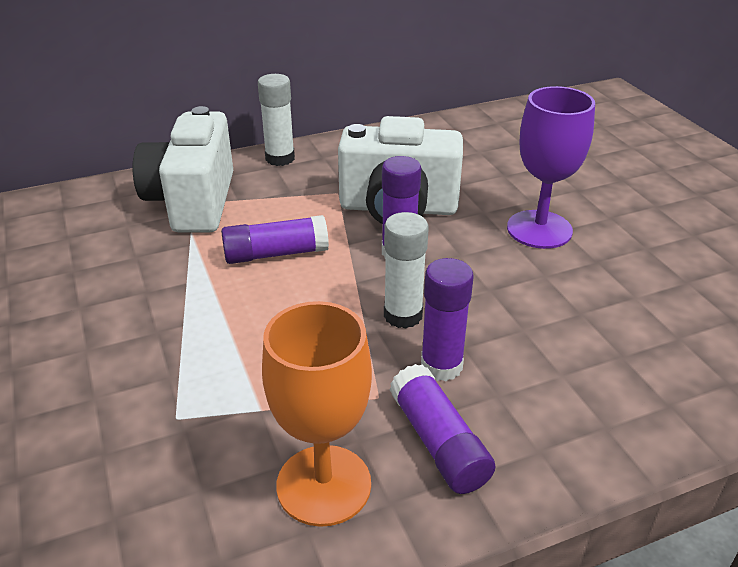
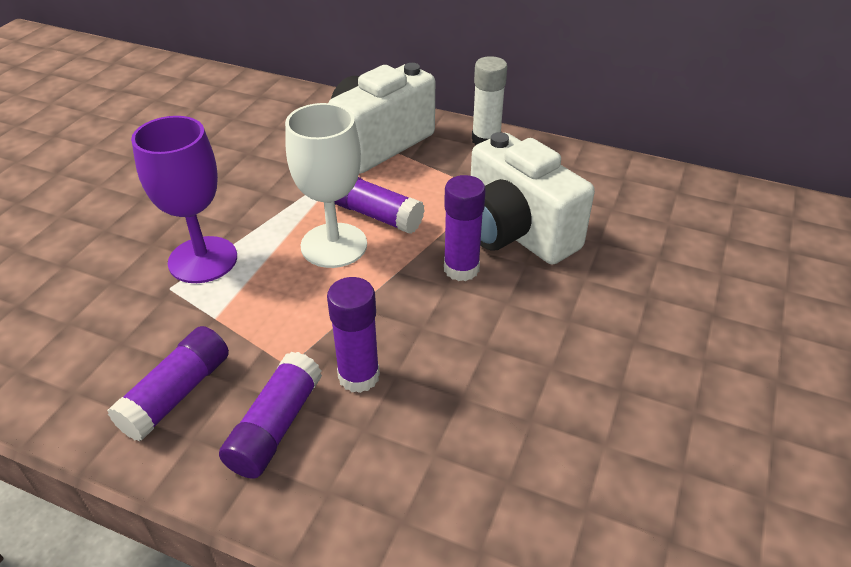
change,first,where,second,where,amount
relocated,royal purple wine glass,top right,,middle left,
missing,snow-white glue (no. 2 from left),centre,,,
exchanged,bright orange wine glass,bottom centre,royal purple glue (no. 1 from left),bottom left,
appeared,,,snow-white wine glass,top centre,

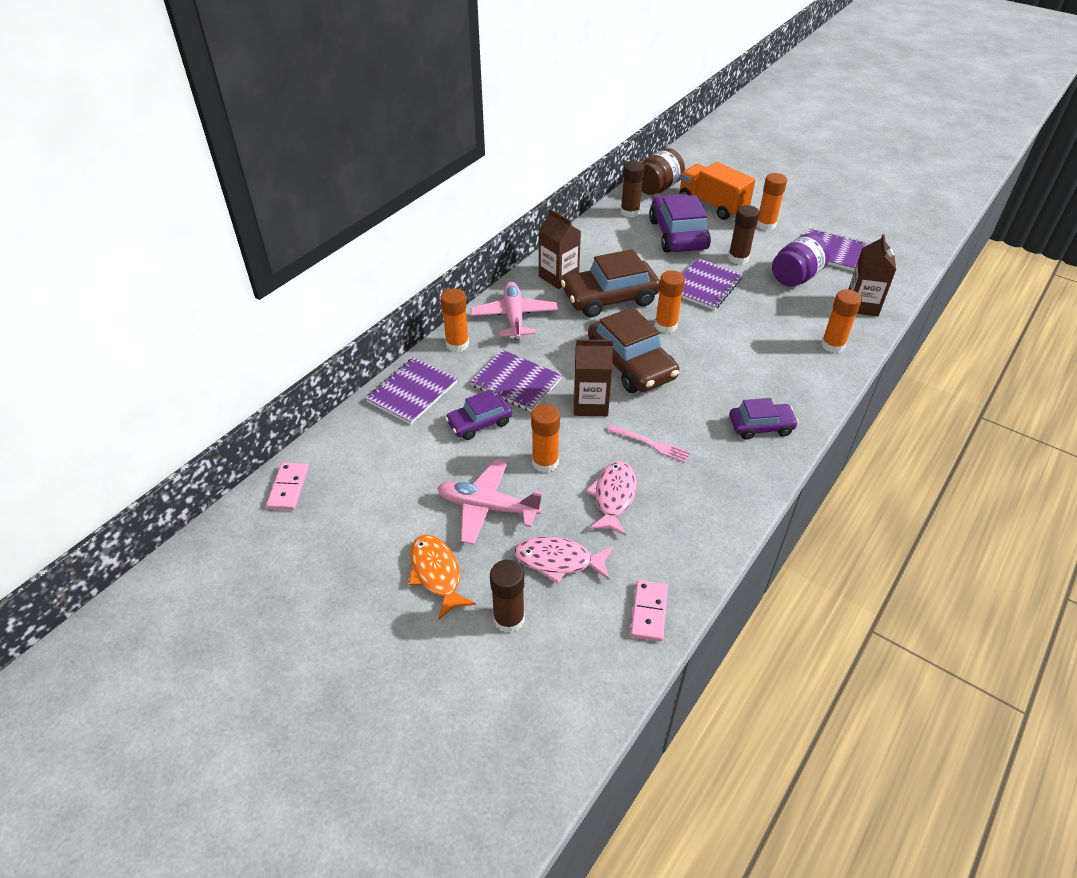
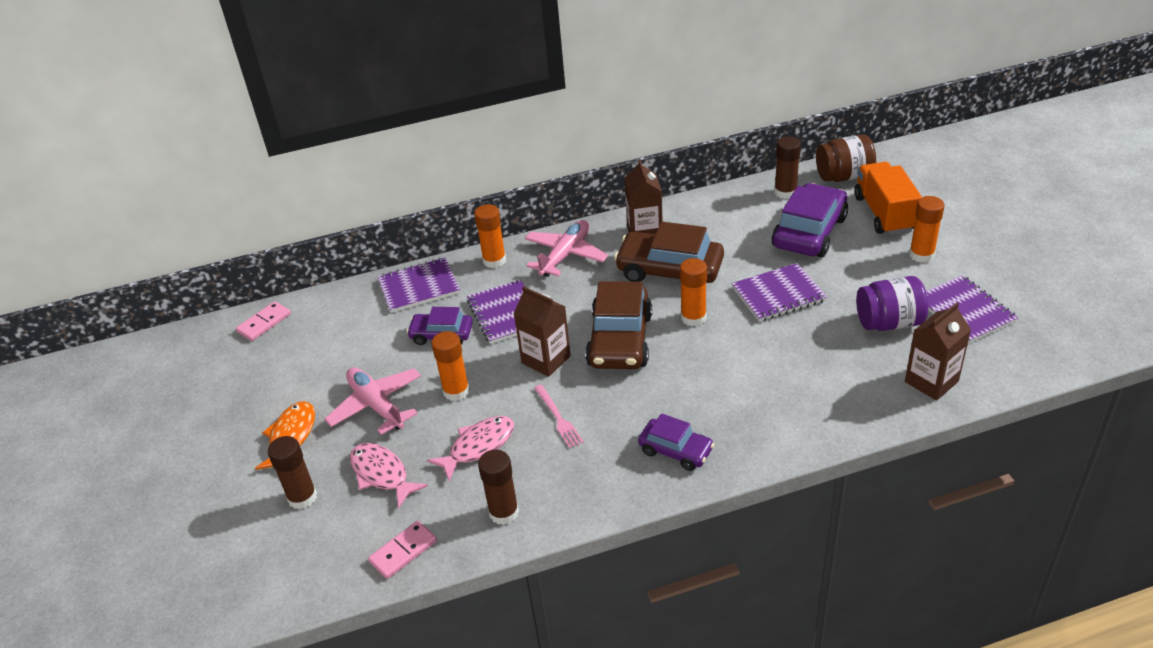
change,first,where,second,where,amount
relocated,russet glue (no. 3 from left in the first image),top right,russet glue (no. 2 from left),bottom centre,
missing,bright orange glue (no. 5 from left),middle right,,,

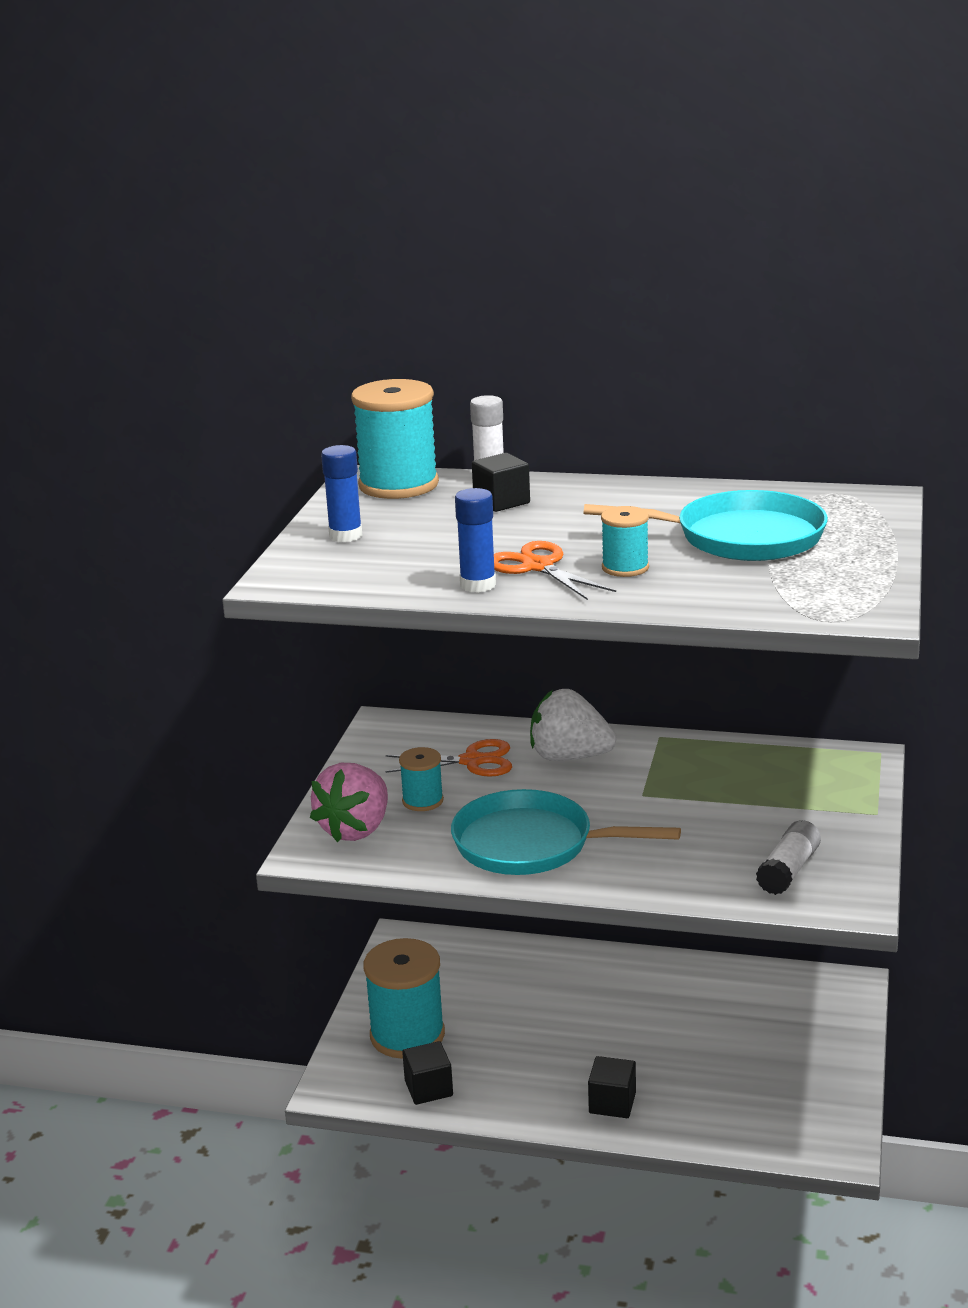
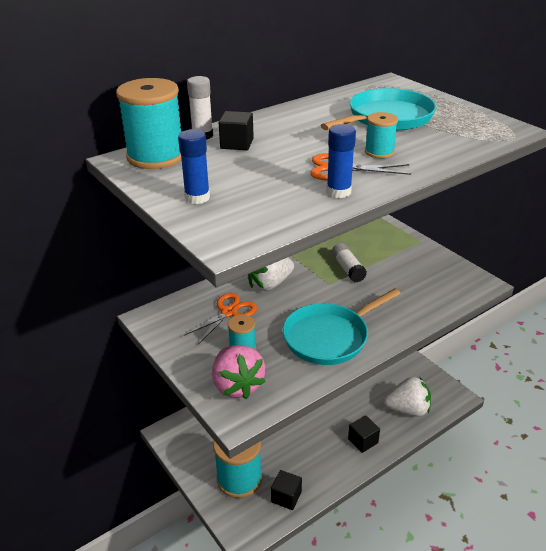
change,first,where,second,where,amount
relocated,snow-white glue (no. 2 from left),middle right,,centre,
appeared,,,snow-white toy strawberry (no. 2 from left),bottom right,

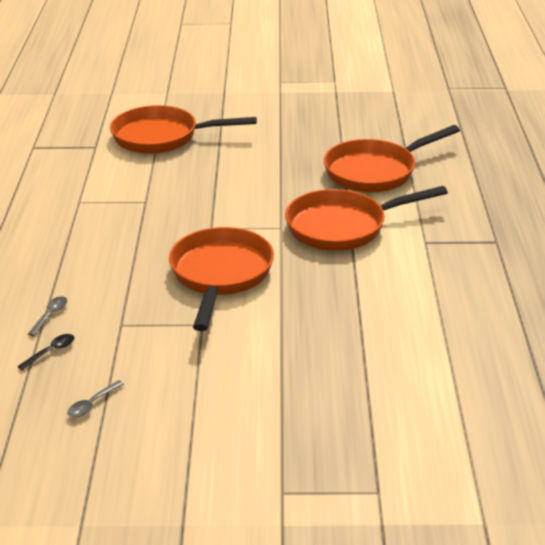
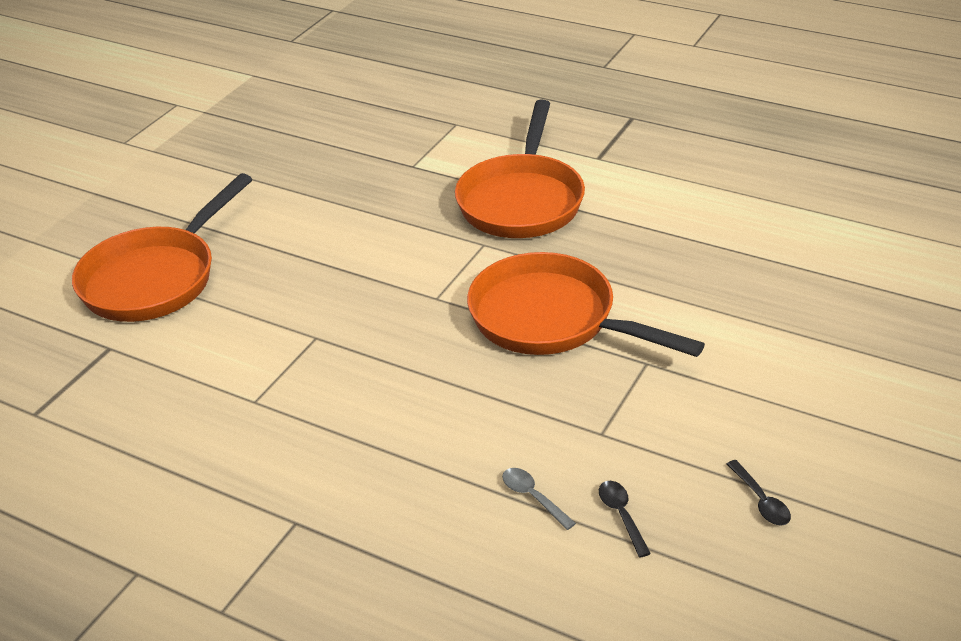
change,first,where,second,where,amount
missing,bright orange skillet (no. 4 from left),top right,,,
colour,ash-grey spoon (no. 2 from left),bottom left,black spoon (no. 2 from left),bottom right,

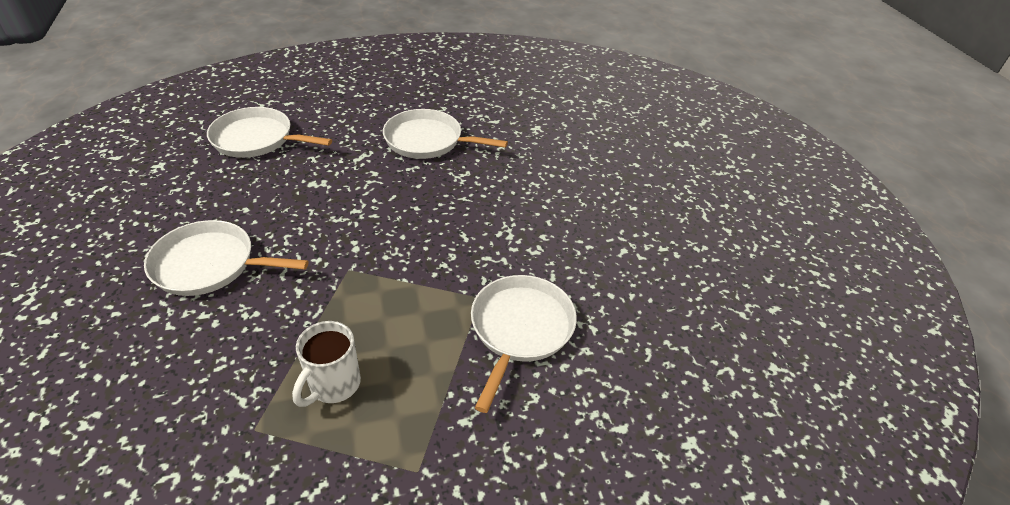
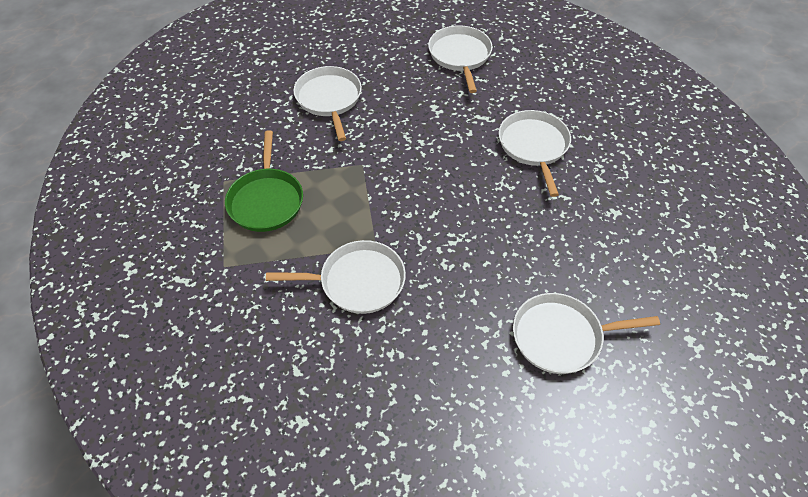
change,first,where,second,where,amount
exchanged,snow-white tea mug,bottom left,leaf-green skillet,middle left,
appeared,,,snow-white skillet (no. 5 from left),bottom right,

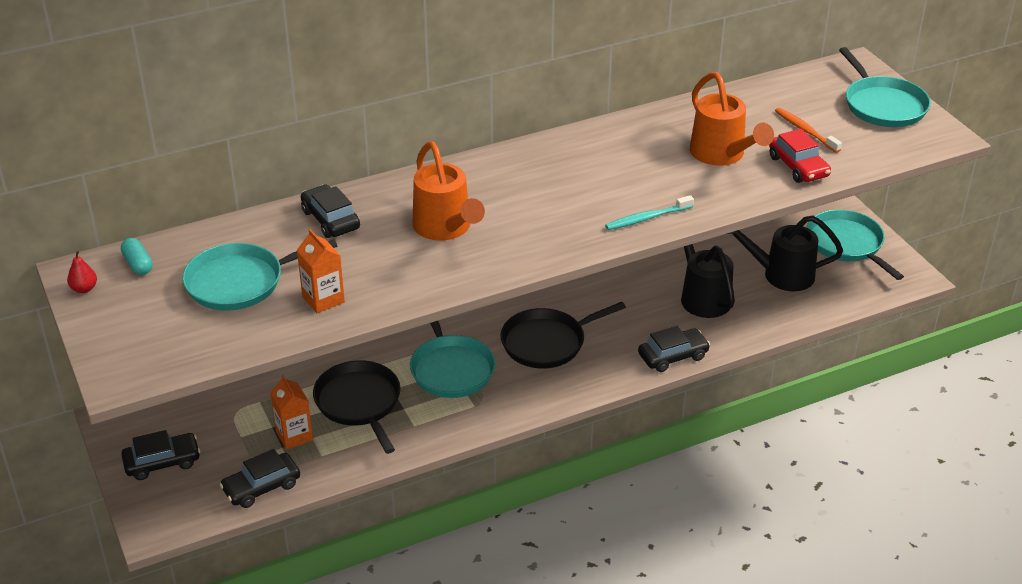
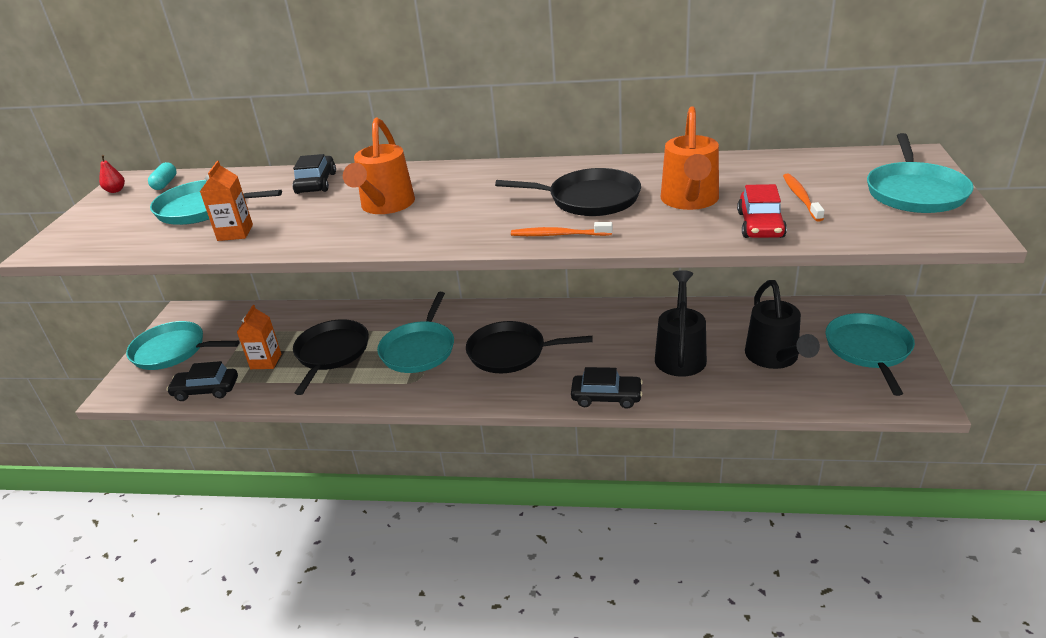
change,first,where,second,where,amount
colour,turquoise dental brush,centre,bright orange dental brush (no. 1 from left),centre,
spun,black sprinkling can (no. 2 from left),middle right,,middle right,135 degrees counterclockwise
exchanged,black car (no. 1 from left),bottom left,turquoise skillet (no. 1 from left),middle left,
appeared,,,black skillet (no. 3 from left),top centre,

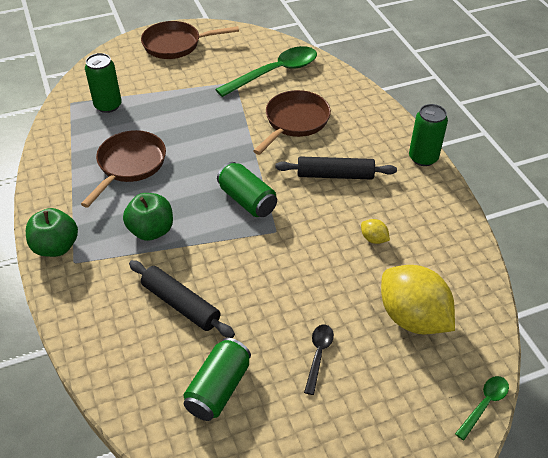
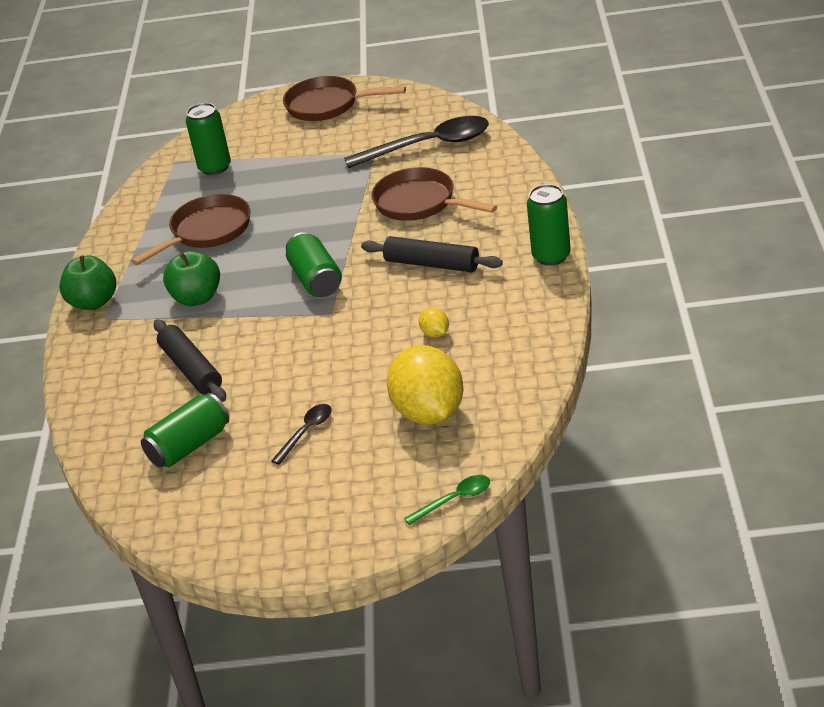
change,first,where,second,where,amount
colour,leaf-green spoon (no. 1 from left),top centre,black spoon (no. 2 from left),top centre,
spun,russet skillet (no. 3 from left),top centre,,top centre,105 degrees counterclockwise

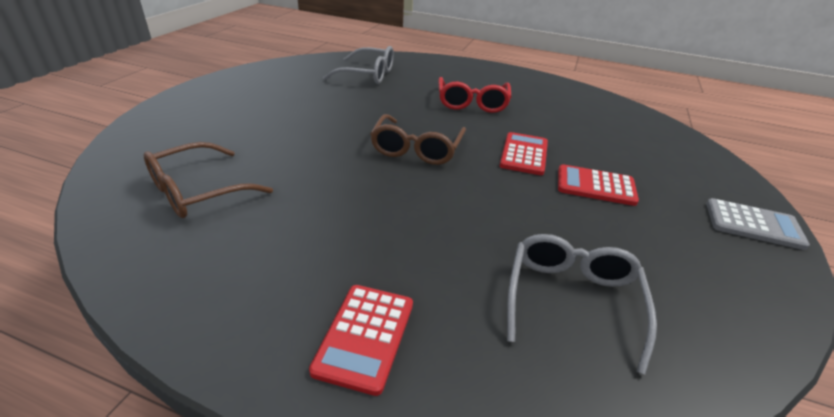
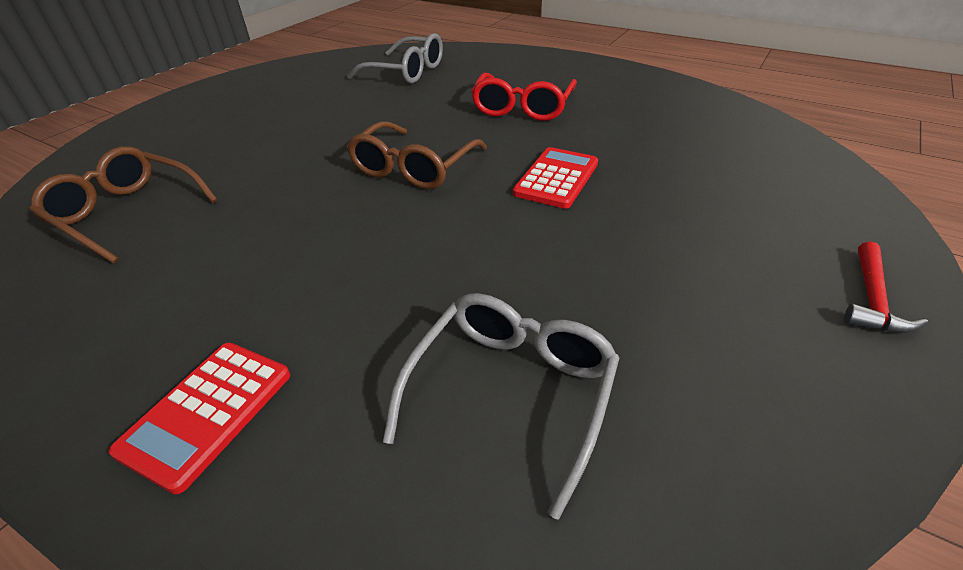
change,first,where,second,where,amount
spun,russet eyeglasses (no. 1 from left),middle left,,middle left,60 degrees clockwise
missing,scarlet calculator (no. 3 from left),middle right,,,
exchanged,ash-grey calculator,middle right,scarlet claw hammer,middle right,

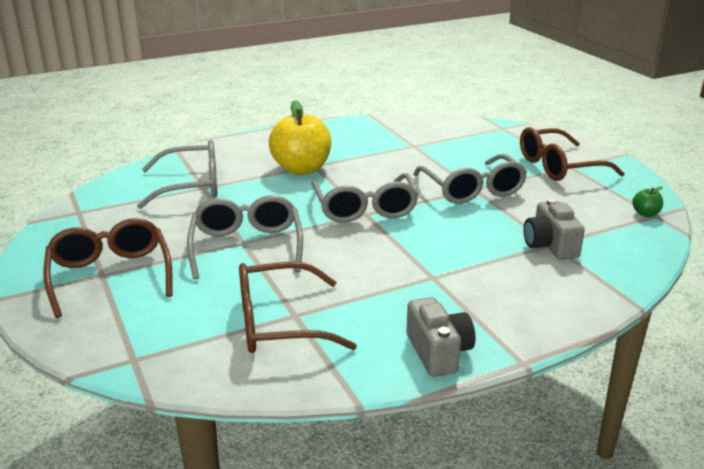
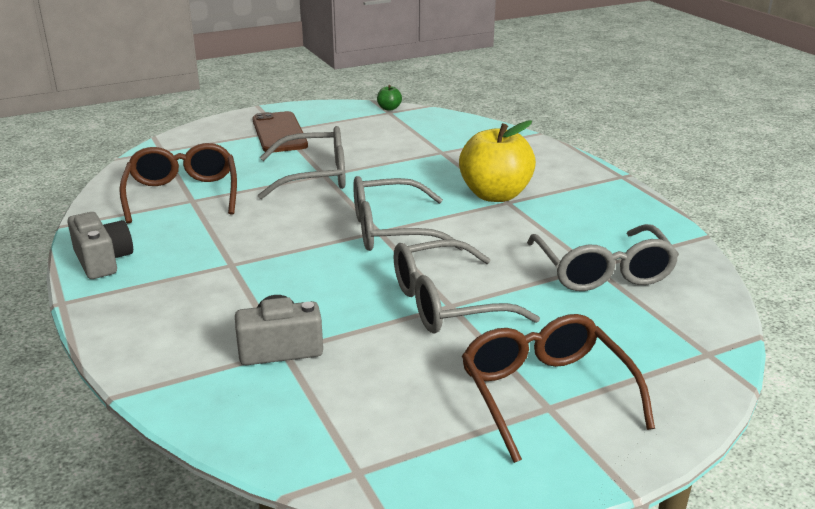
change,first,where,second,where,amount
relocated,ash-grey eyeglasses (no. 1 from left in the first image),middle left,ash-grey eyeglasses (no. 4 from left),middle right,
relocated,leaf-green apple fruit,middle right,,top centre,
exchanged,russet eyeglasses (no. 1 from left),middle left,russet smartphone,top centre,
spun,ash-grey camera (no. 1 from left),bottom centre,,middle left,105 degrees counterclockwise

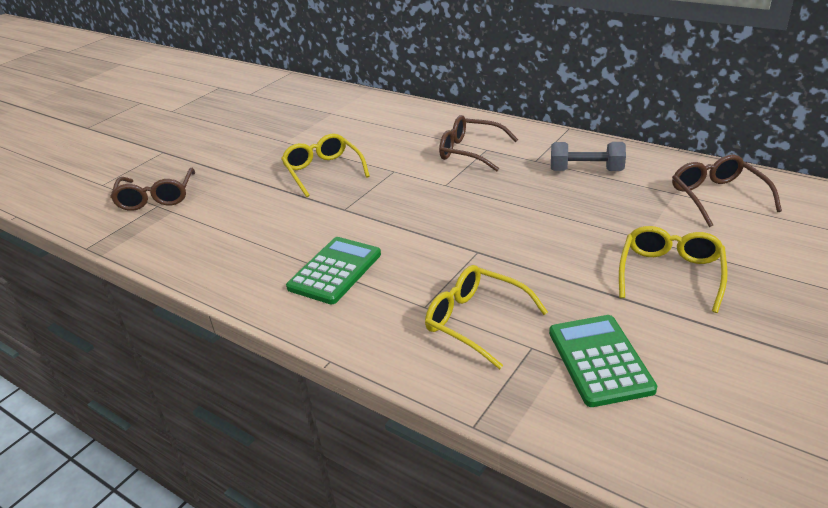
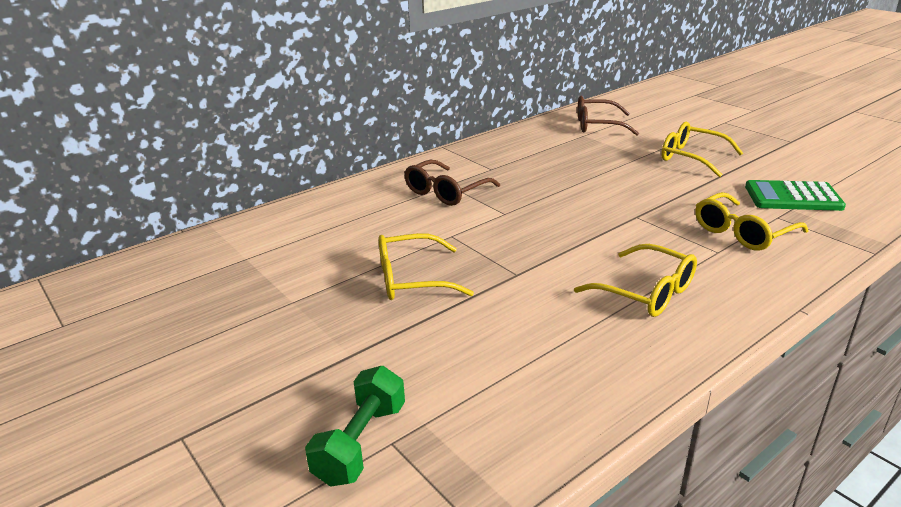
change,first,where,second,where,amount
missing,ash-grey free weight,top right,,,
exchanged,russet eyeglasses (no. 1 from left),middle left,leaf-green free weight,bottom centre,
exchanged,leaf-green calculator (no. 1 from left),centre,yellow eyeglasses (no. 2 from left),middle right,

